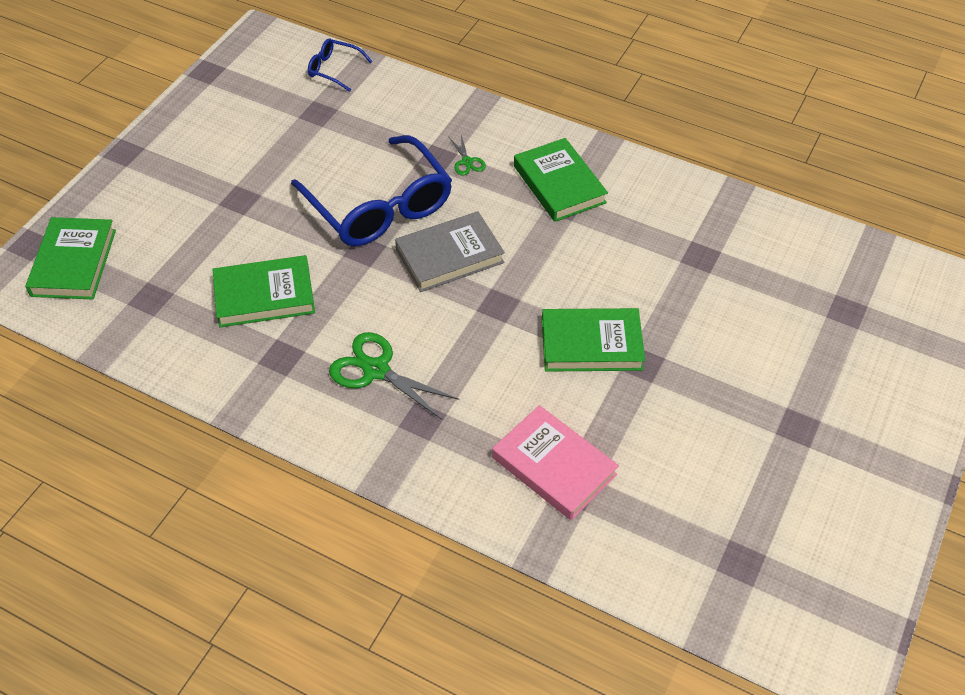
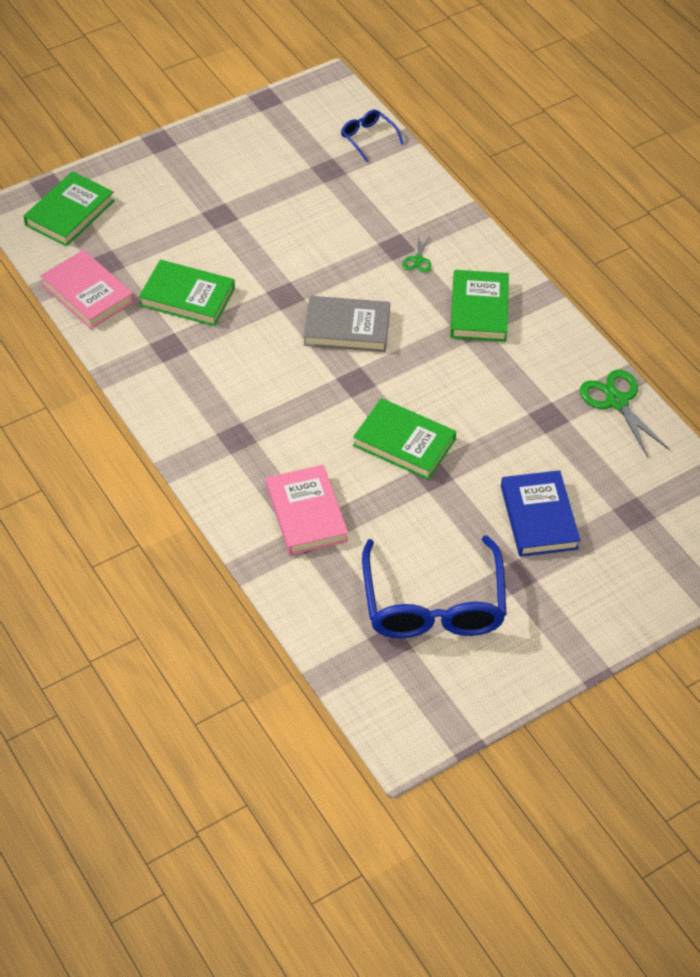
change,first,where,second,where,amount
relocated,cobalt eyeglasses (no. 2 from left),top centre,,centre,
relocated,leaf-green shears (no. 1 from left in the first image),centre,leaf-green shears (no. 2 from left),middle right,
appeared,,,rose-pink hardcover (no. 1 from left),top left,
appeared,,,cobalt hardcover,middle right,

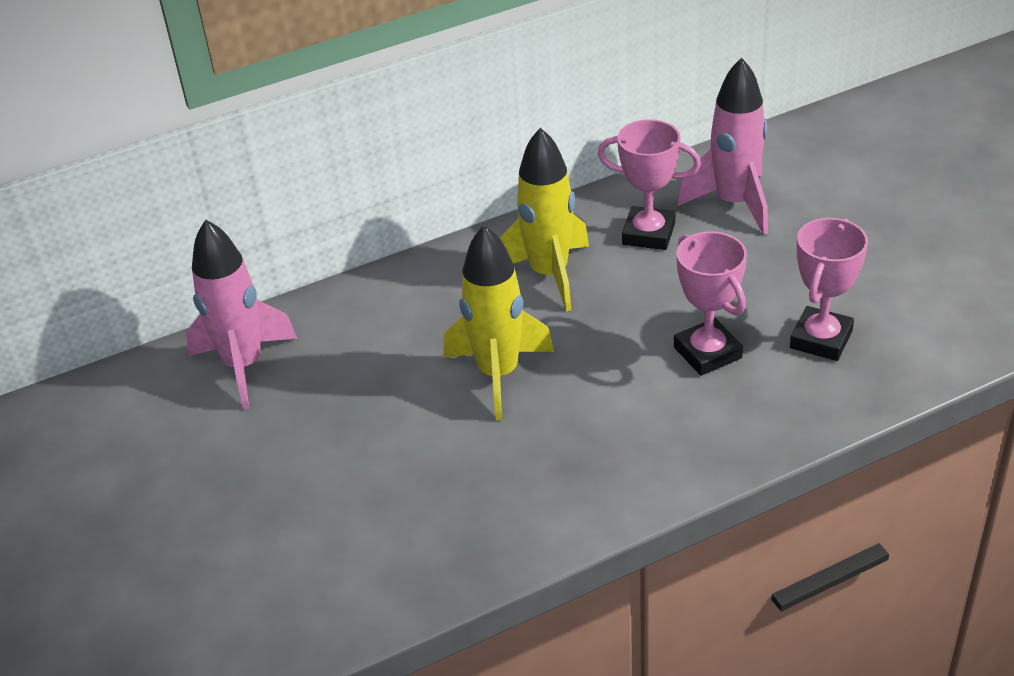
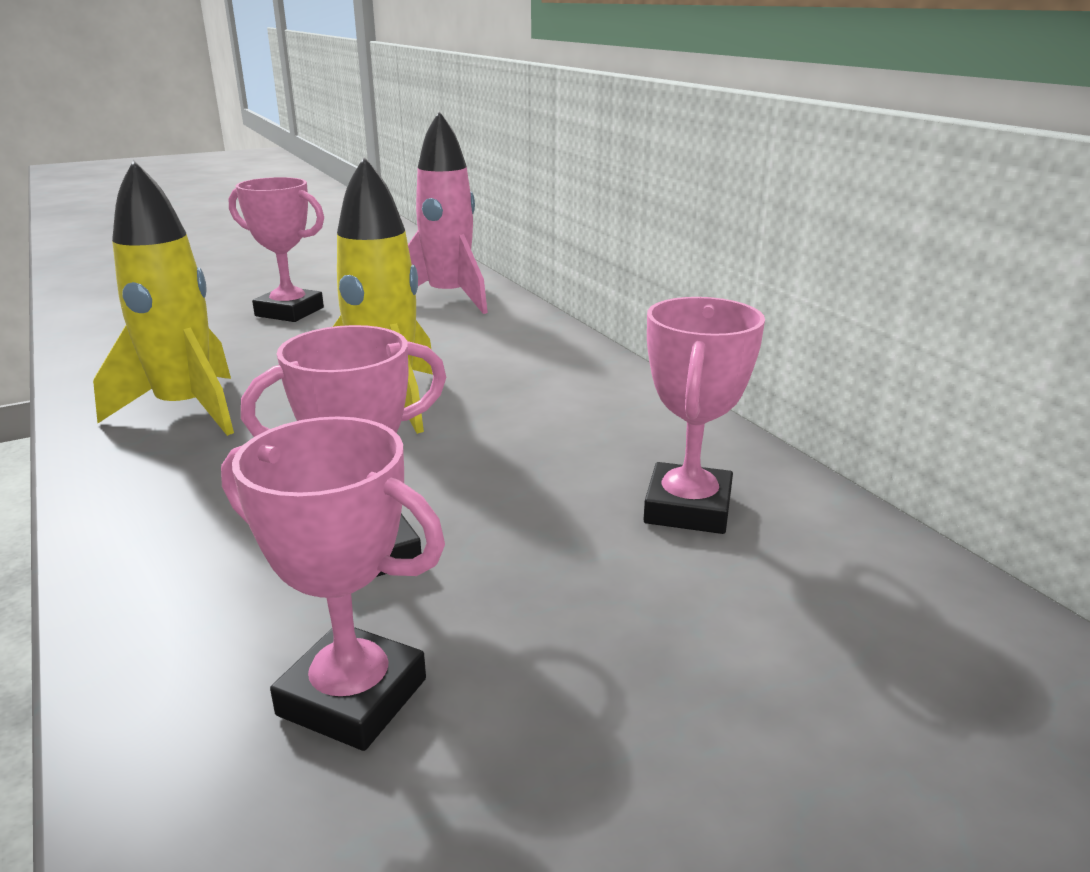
change,first,where,second,where,amount
missing,rose-pink spaceship (no. 2 from left),top right,,,
relocated,yellow spaceship (no. 2 from left in the first image),top centre,yellow spaceship (no. 1 from left),middle left,
appeared,,,rose-pink award cup (no. 1 from left),top left,

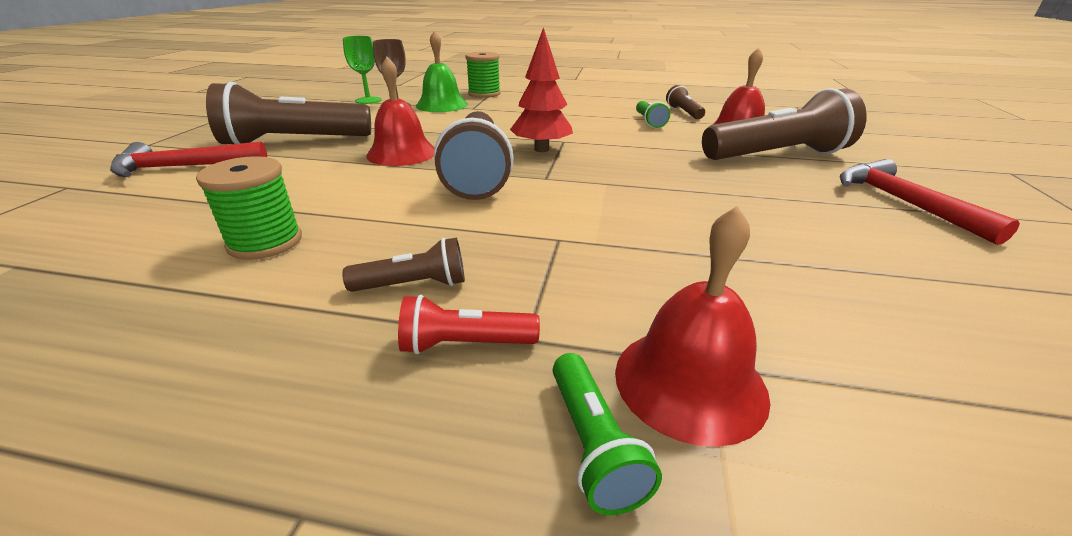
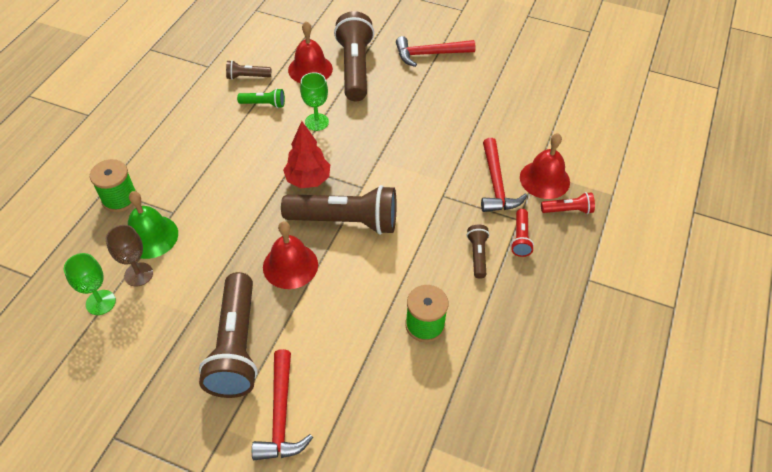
change,first,where,second,where,amount
colour,leaf-green pocket torch (no. 1 from left),bottom centre,scarlet pocket torch (no. 2 from left),middle right,
appeared,,,leaf-green wine glass (no. 2 from left),top centre,
appeared,,,scarlet claw hammer (no. 3 from left),centre,

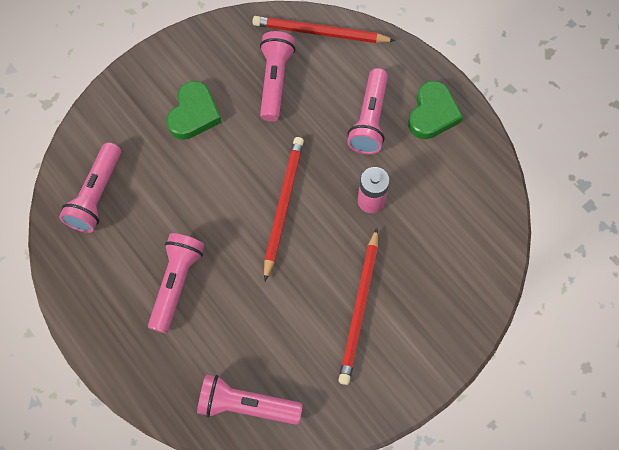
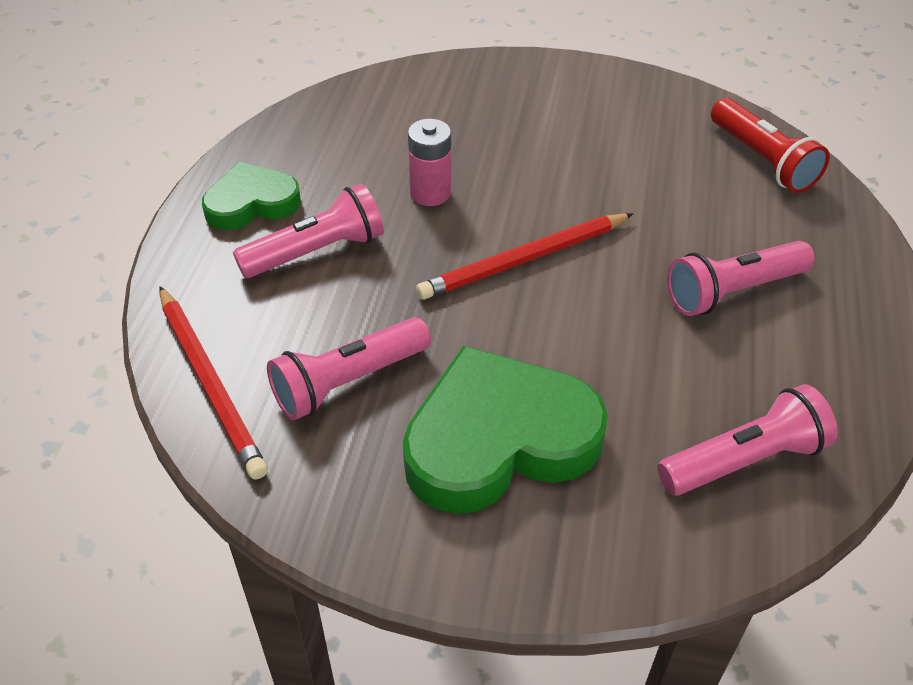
change,first,where,second,where,amount
size,leaf-green heart (no. 1 from left in the first image),top left,leaf-green heart (no. 2 from left),centre,x1.73
missing,scarlet lead pencil (no. 3 from left),bottom centre,,,
colour,rose-pink pocket torch (no. 3 from left),bottom centre,scarlet pocket torch,top right,

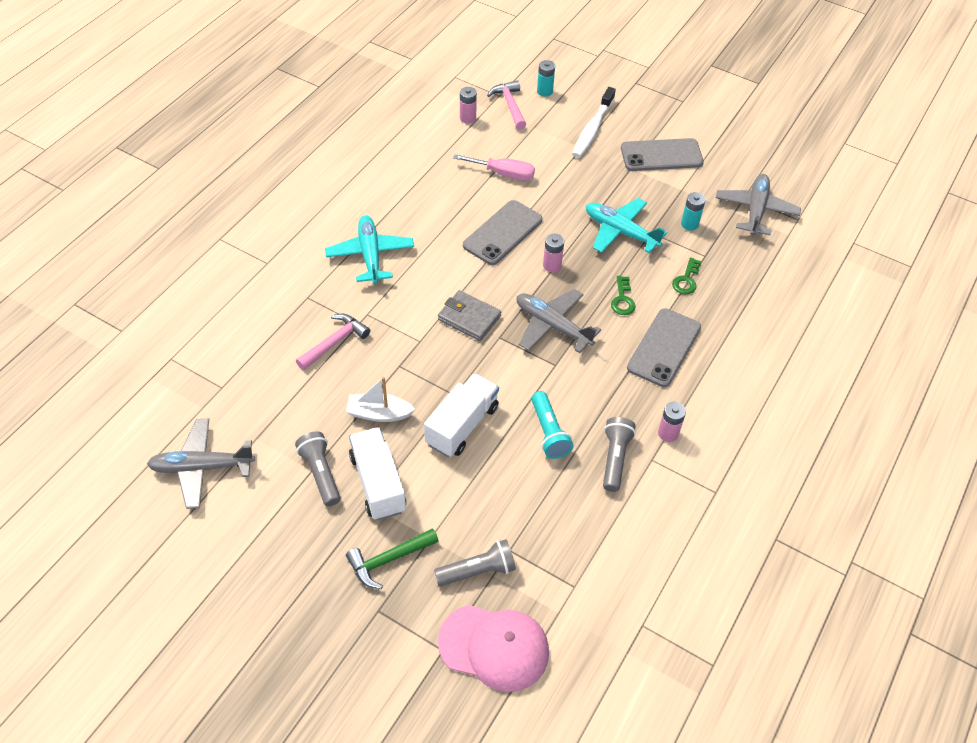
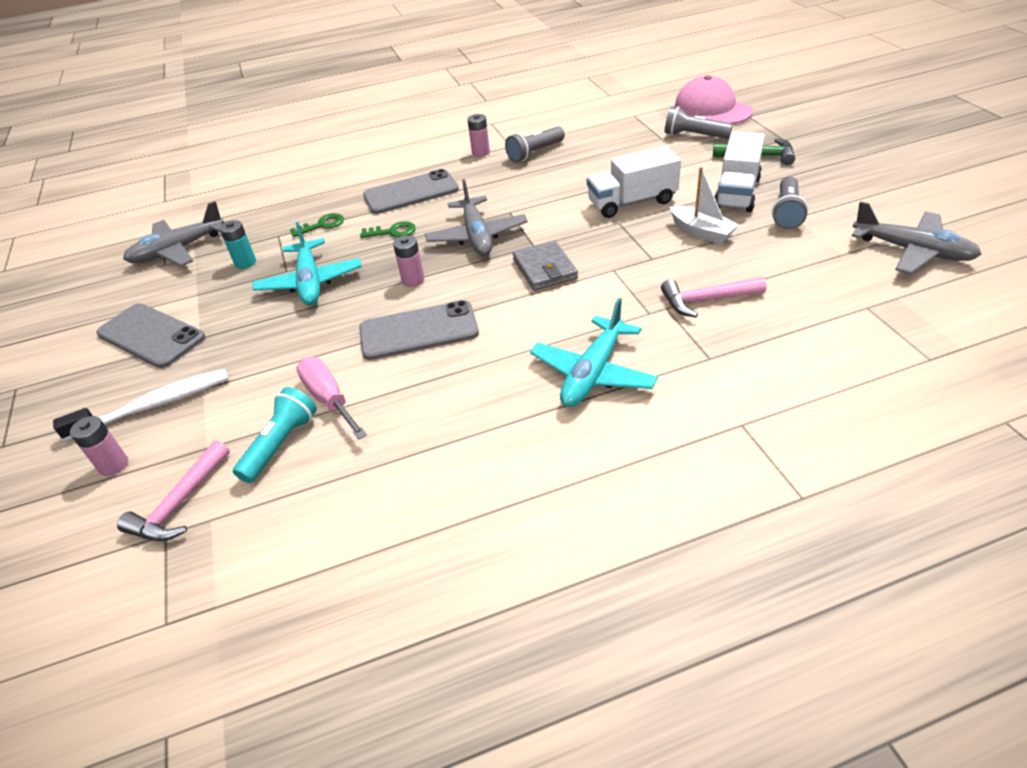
change,first,where,second,where,amount
missing,turquoise battery (no. 1 from left),top centre,,,
relocated,rose-pink battery (no. 1 from left),top centre,,middle left,
spun,leaf-green latchkey (no. 1 from left in the first image),centre,leaf-green latchkey (no. 2 from left),top centre,45 degrees clockwise
relocated,turquoise pocket torch,centre,,middle left,

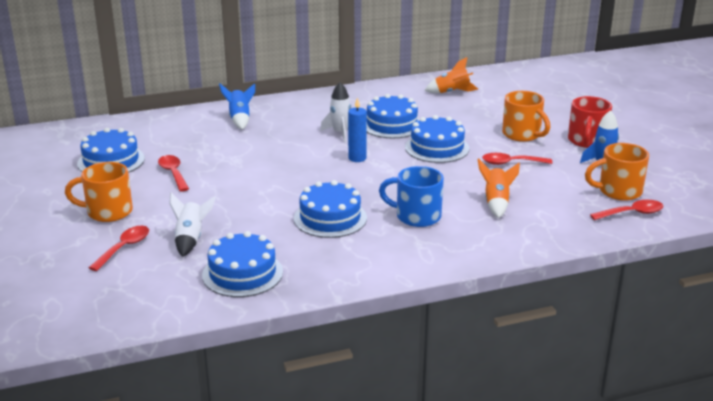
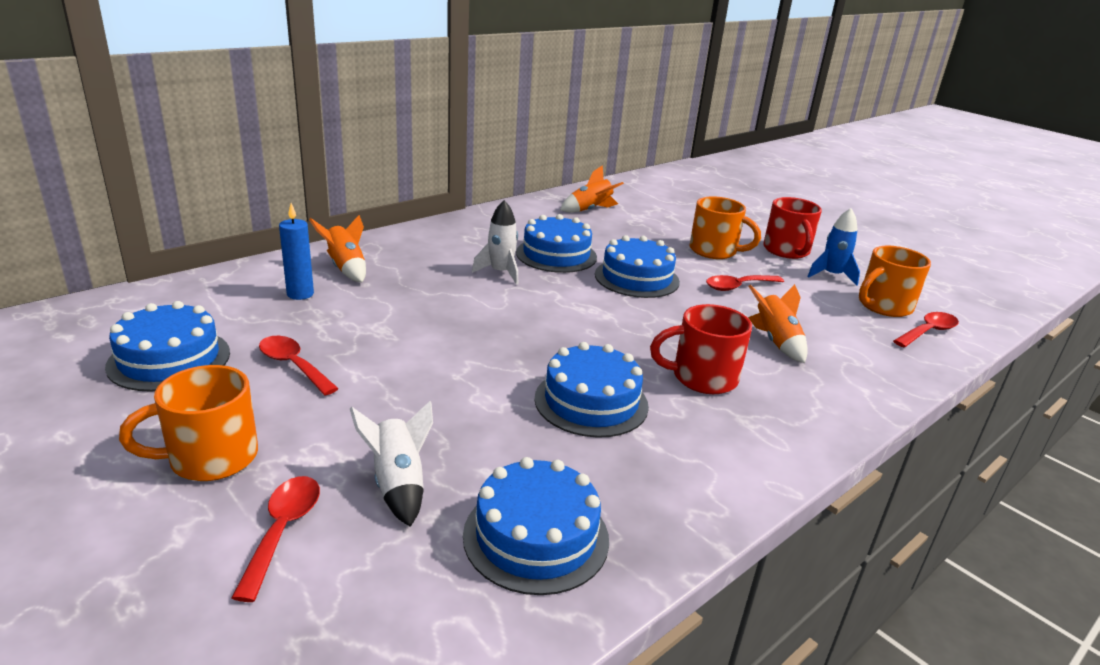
change,first,where,second,where,amount
colour,cobalt spaceship (no. 1 from left),top left,bright orange spaceship (no. 1 from left),middle left,
relocated,cobalt pillar candle,top centre,,middle left,
colour,cobalt tea mug,centre,scarlet tea mug (no. 1 from left),centre,

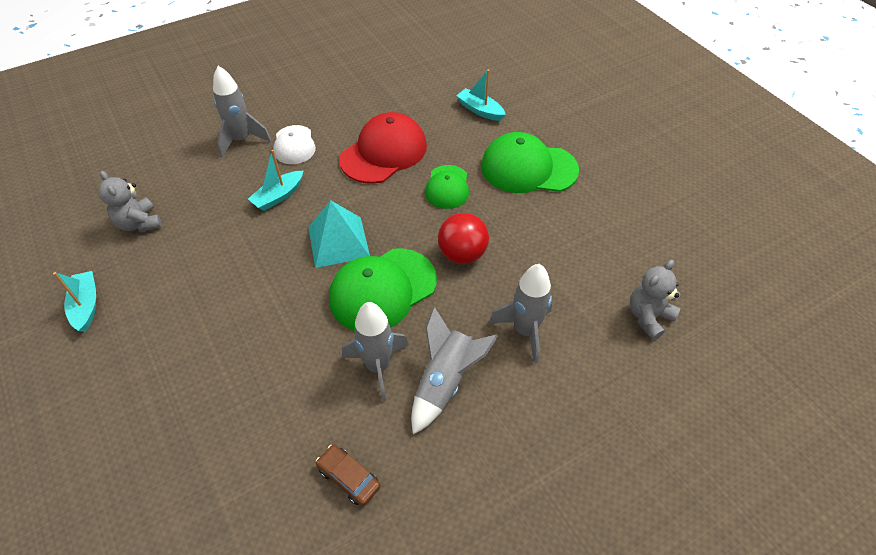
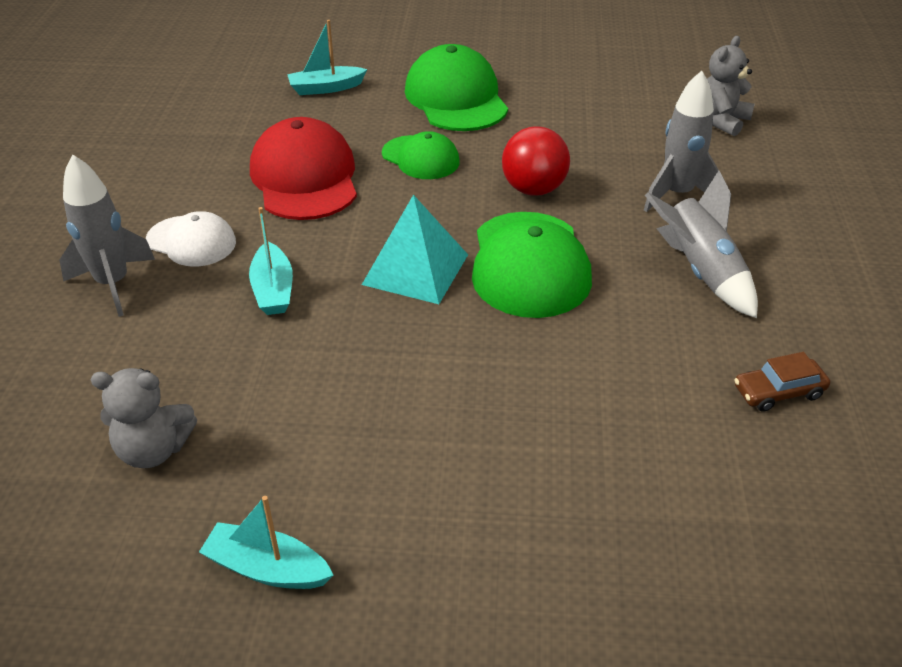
change,first,where,second,where,amount
spun,leaf-green baseball cap (no. 3 from left in the first image),top centre,leaf-green baseball cap (no. 2 from left),top centre,120 degrees clockwise
spun,ash-grey teddy bear (no. 2 from left),middle right,,top right,45 degrees clockwise
missing,ash-grey spaceship (no. 2 from left),centre,,,

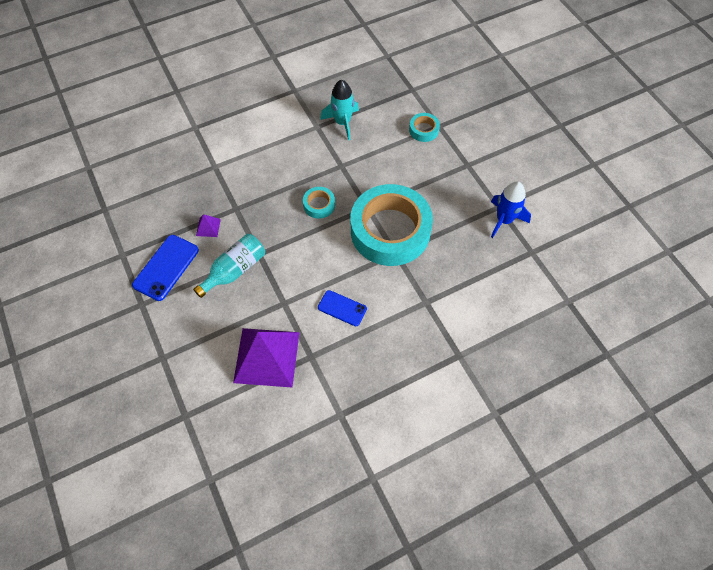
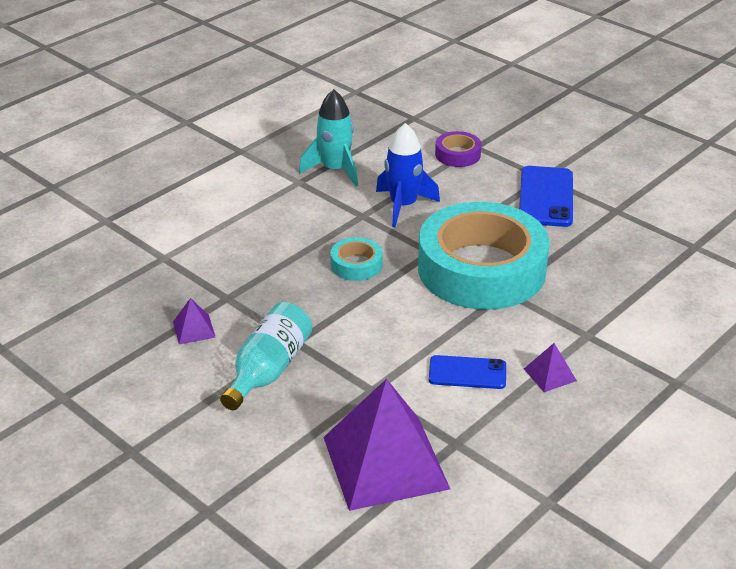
change,first,where,second,where,amount
colour,turquoise tape (no. 3 from left),top centre,royal purple tape,top centre,
relocated,cobalt spaceship,middle right,,top centre,
relocated,cobalt smartphone (no. 1 from left in the first image),middle left,cobalt smartphone (no. 2 from left),middle right,
appeared,,,royal purple solid pyramid (no. 3 from left),middle right,

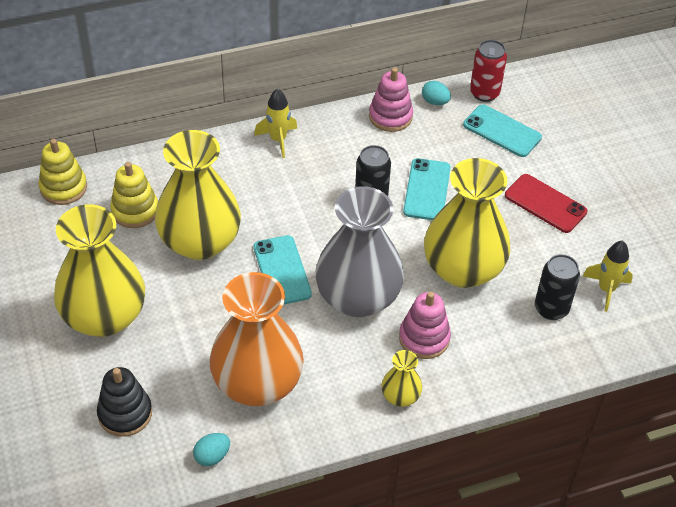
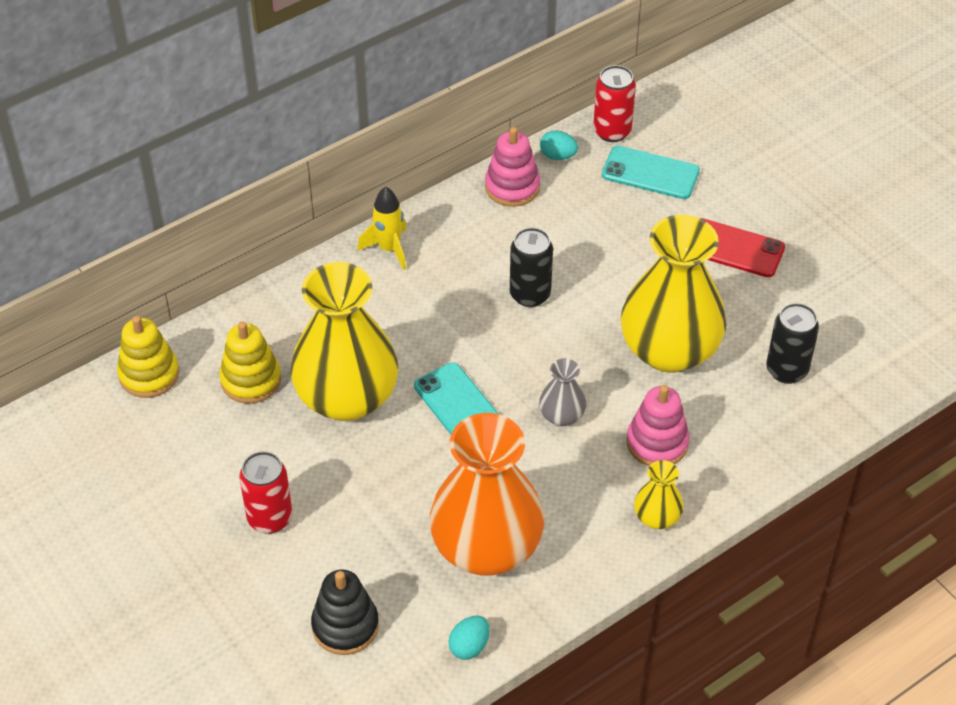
change,first,where,second,where,amount
missing,turquoise smartphone (no. 2 from left),centre,,,
size,ash-grey tall vase,centre,,centre,x0.44
exchanged,yellow tall vase (no. 1 from left),middle left,scarlet tin (no. 1 from left),bottom left,
missing,yellow spaceship (no. 2 from left),middle right,,,

